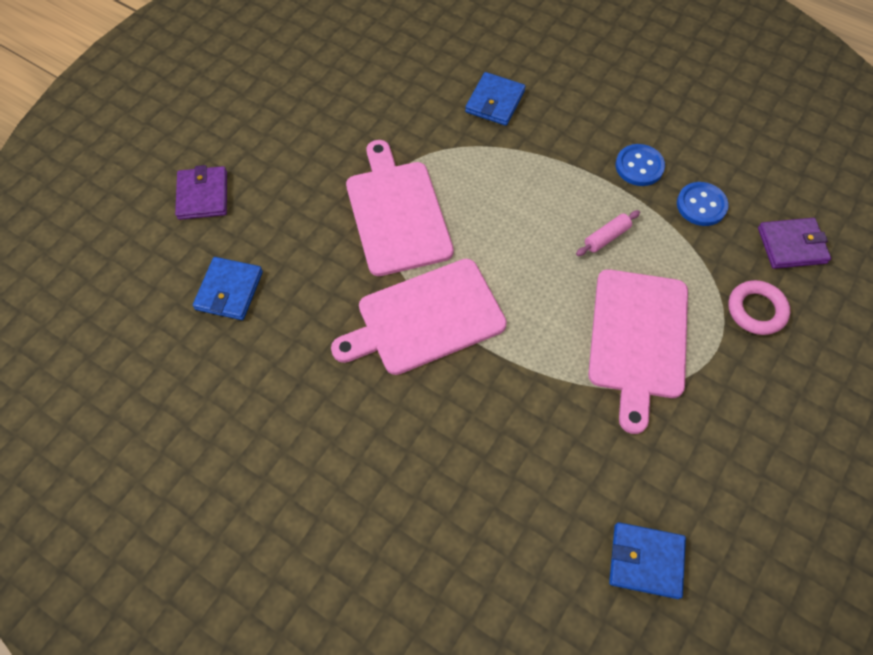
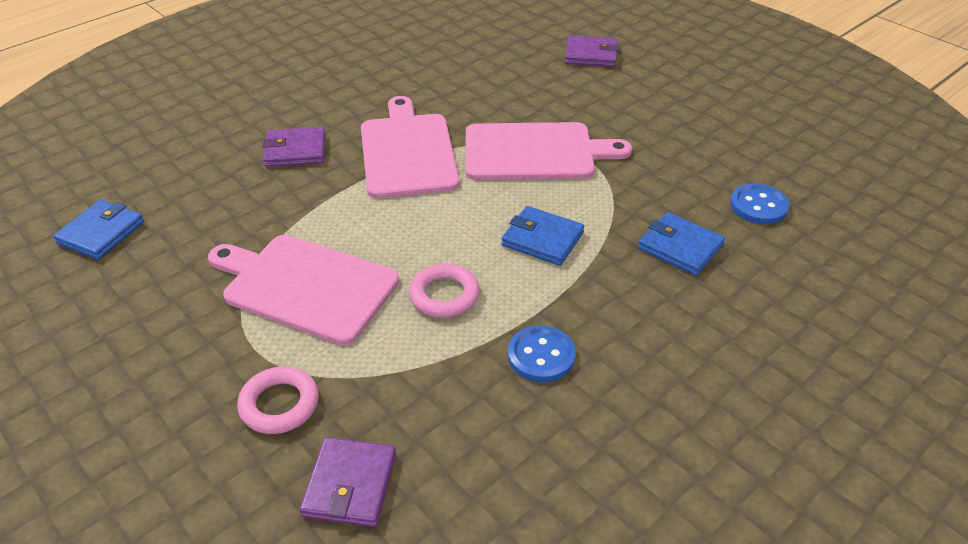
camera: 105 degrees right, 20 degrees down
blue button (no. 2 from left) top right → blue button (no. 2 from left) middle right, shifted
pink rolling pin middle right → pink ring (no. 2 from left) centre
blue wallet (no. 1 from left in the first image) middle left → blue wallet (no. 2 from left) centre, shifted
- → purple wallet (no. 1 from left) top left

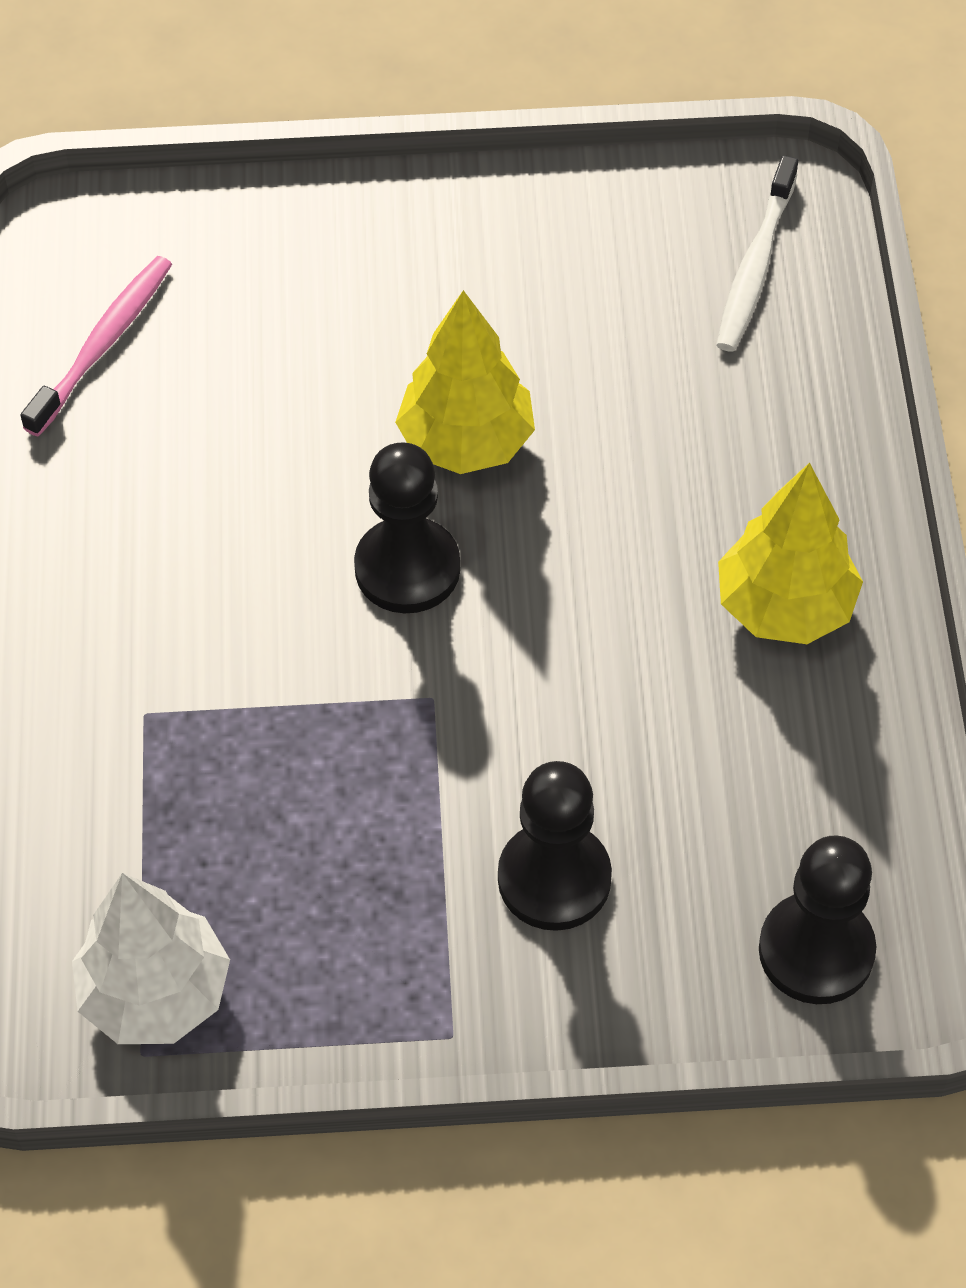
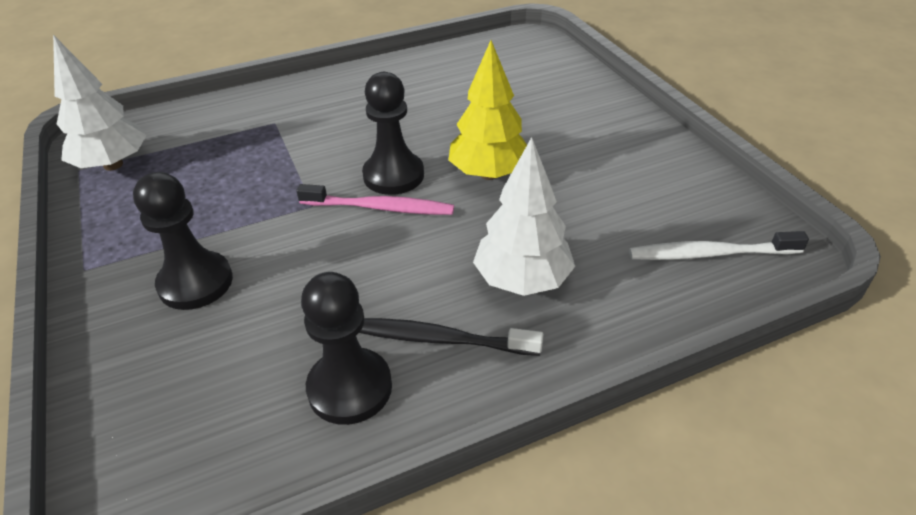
camera: 70 degrees right, 15 degrees down
pink toothbrush top left → pink toothbrush centre, shifted
yellow tree (no. 2 from left) middle right → black toothbrush centre
black pawn (no. 3 from left in the first image) bottom right → black pawn (no. 2 from left) bottom centre, shifted
- → white tree (no. 2 from left) centre

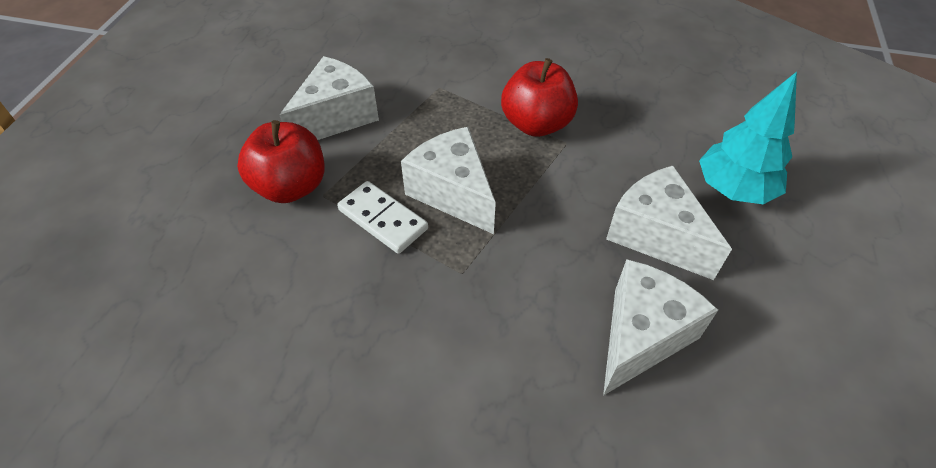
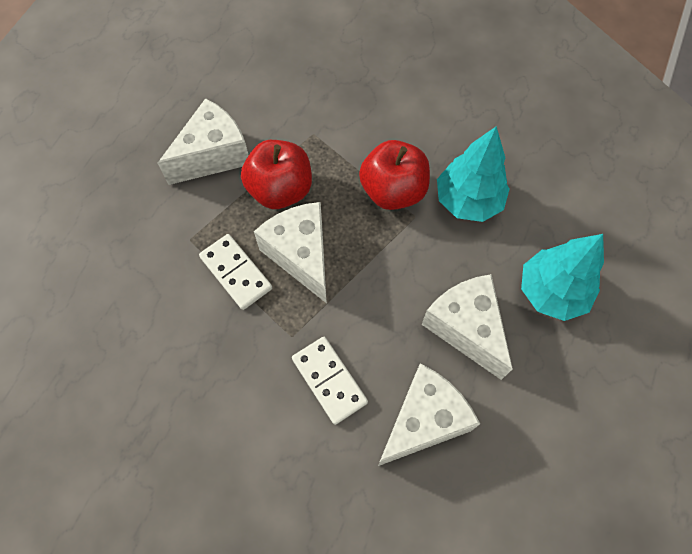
camera: 10 degrees right, 15 degrees up
red apple (no. 1 from left) middle left → red apple (no. 1 from left) top centre, shifted
- → turquoise tree (no. 1 from left) top right
- → white domino (no. 2 from left) bottom centre

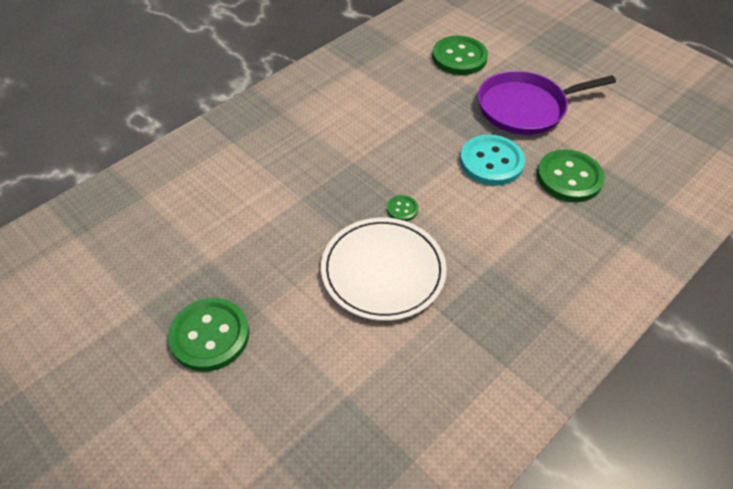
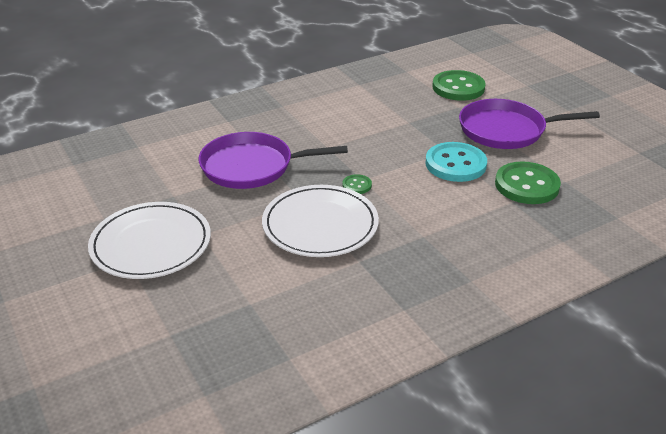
camera: 15 degrees right, 15 degrees down
green button (no. 1 from left) bottom left → white plate (no. 1 from left) middle left
- → purple pan (no. 1 from left) centre

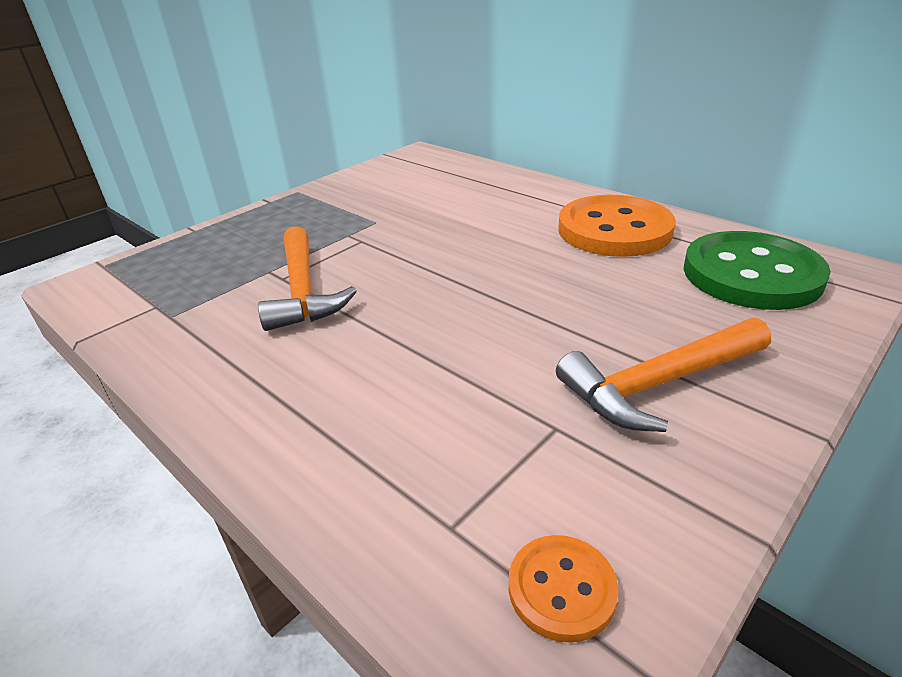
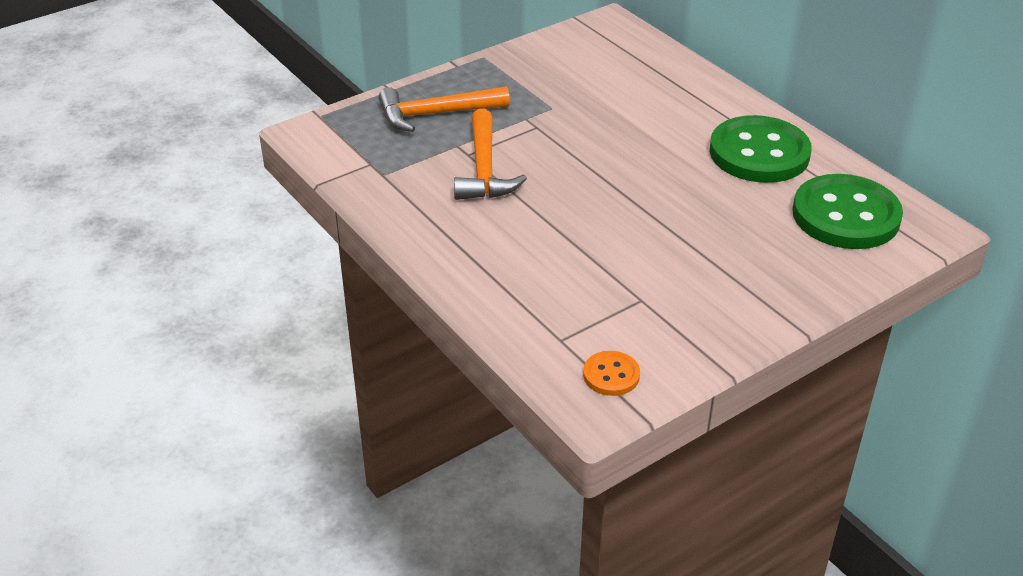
camera: 10 degrees right, 5 degrees up
orange button (no. 2 from left) middle right → green button (no. 1 from left) top right
orange hammer (no. 2 from left in the first image) middle right → orange hammer (no. 1 from left) top centre, shifted

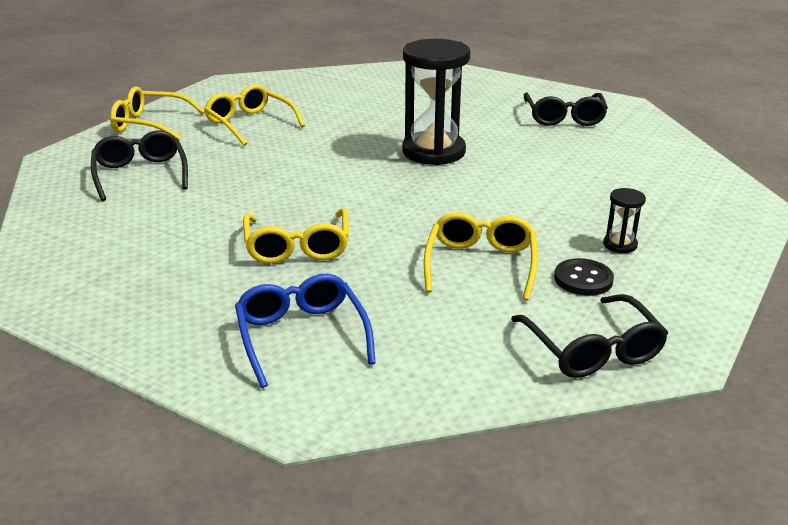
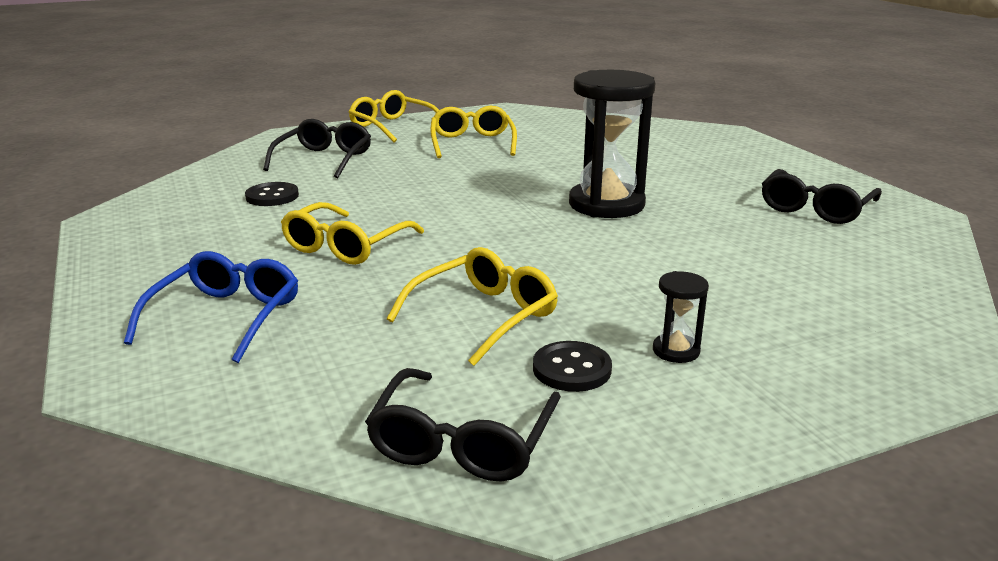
camera: 35 degrees right, 5 degrees down
- → black button (no. 1 from left) middle left

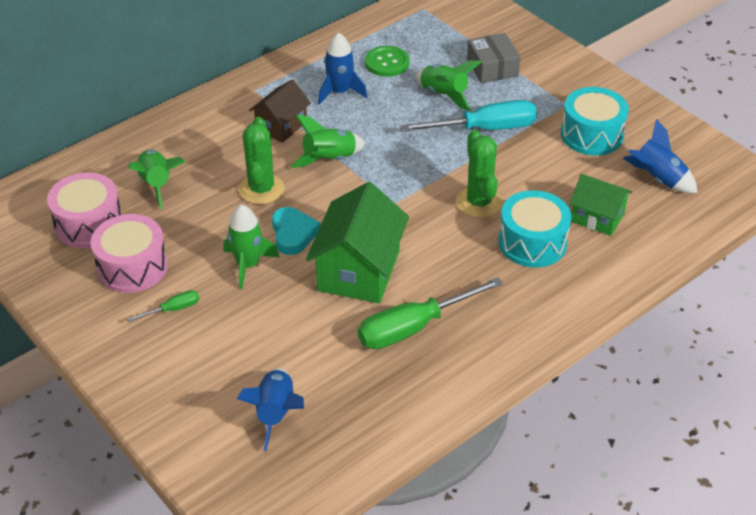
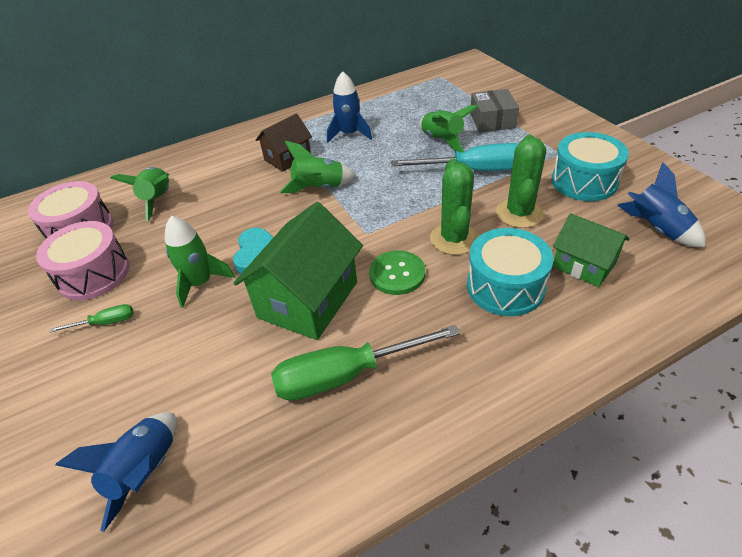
camera: 15 degrees right, 0 degrees up
green button top centre → green button centre, shifted
green cactus (no. 1 from left in the first image) top centre → green cactus (no. 2 from left) top right, shifted

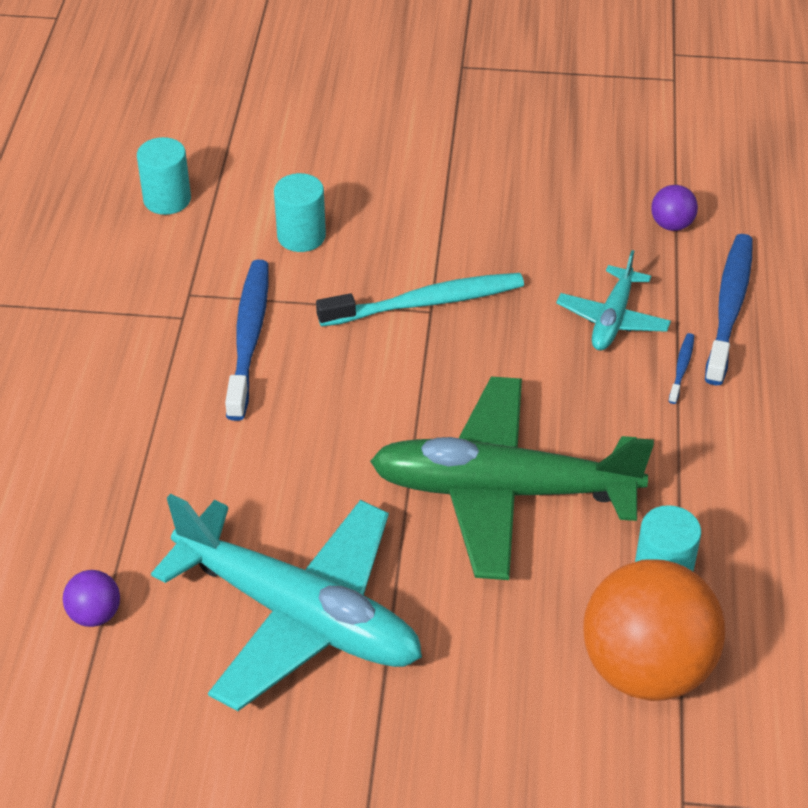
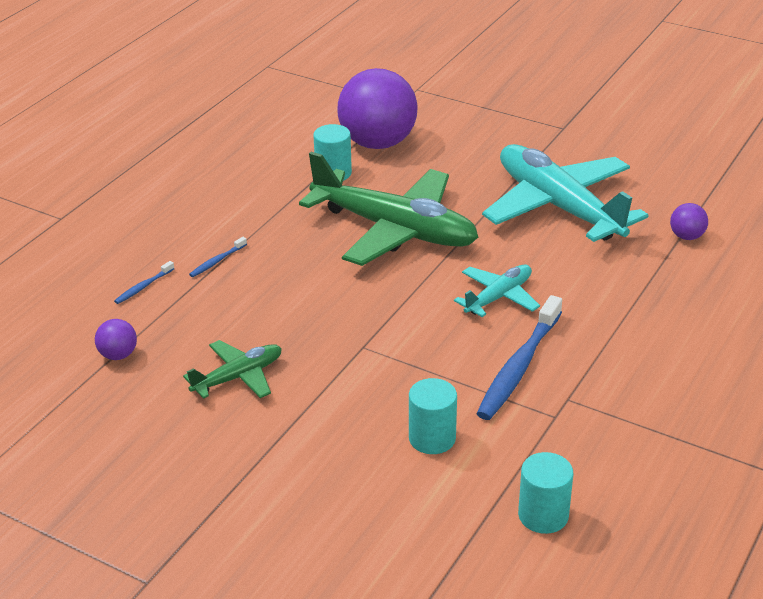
camera: 155 degrees left, 10 degrees down
blue toothbrush (no. 3 from left in the first image) middle right → blue toothbrush (no. 1 from left) middle left, x0.44
turquoise plane (no. 2 from left in the first image) middle right → turquoise plane (no. 1 from left) centre, shifted
turquoise toothbrush centre → -
orange ball bottom right → purple ball (no. 2 from left) top centre
- → green plane (no. 1 from left) middle left

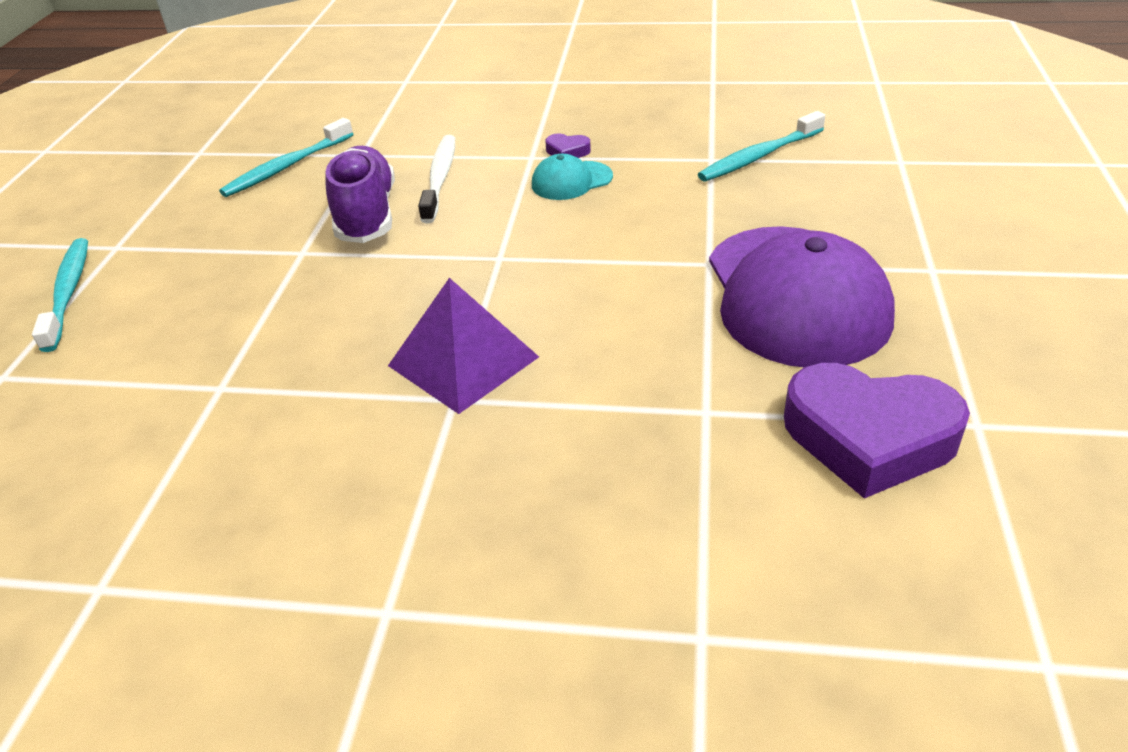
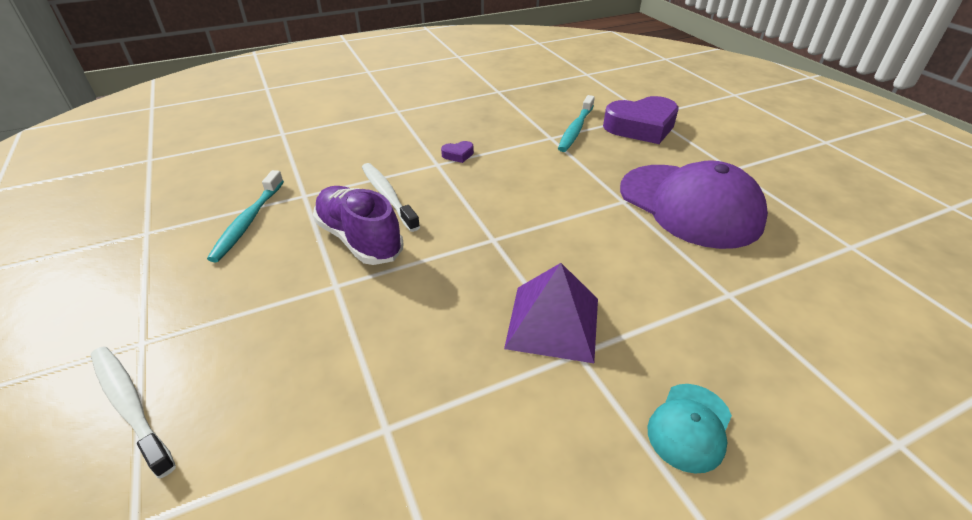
camera: 35 degrees left, 0 degrees up
turquoise cap top centre → turquoise cap bottom right, shifted
turquoise toothbrush (no. 1 from left) middle left → white toothbrush (no. 1 from left) bottom left
purple heart (no. 2 from left) middle right → purple heart (no. 2 from left) top centre, shifted

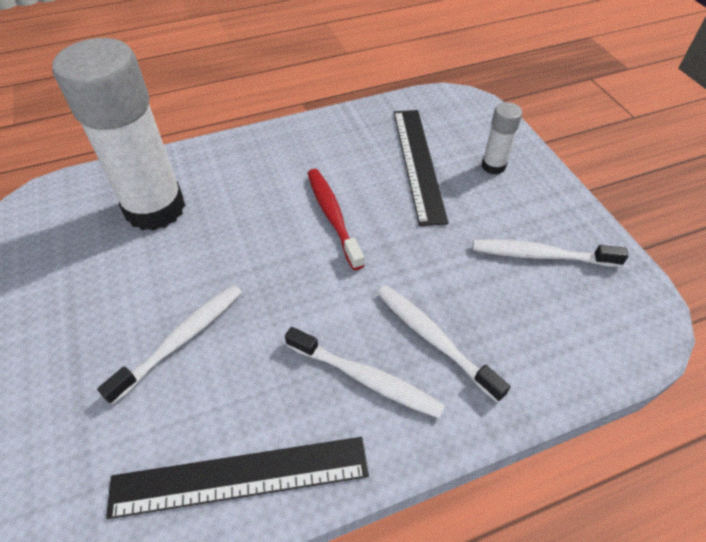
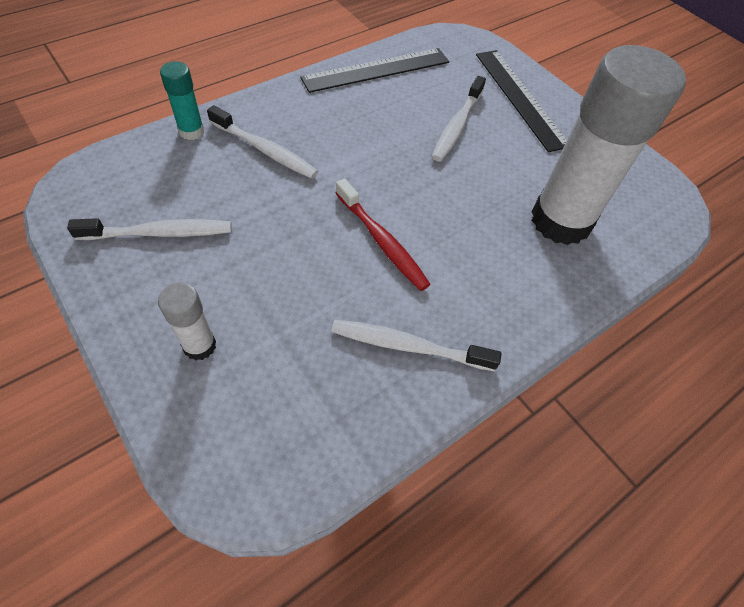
camera: 160 degrees right, 5 degrees up
black ruler (no. 2 from left) top centre → black ruler (no. 2 from left) top right, shifted
white toothbrush (no. 2 from left in the first image) bottom centre → white toothbrush (no. 3 from left) centre, shifted
- → turquoise glue stick top left

